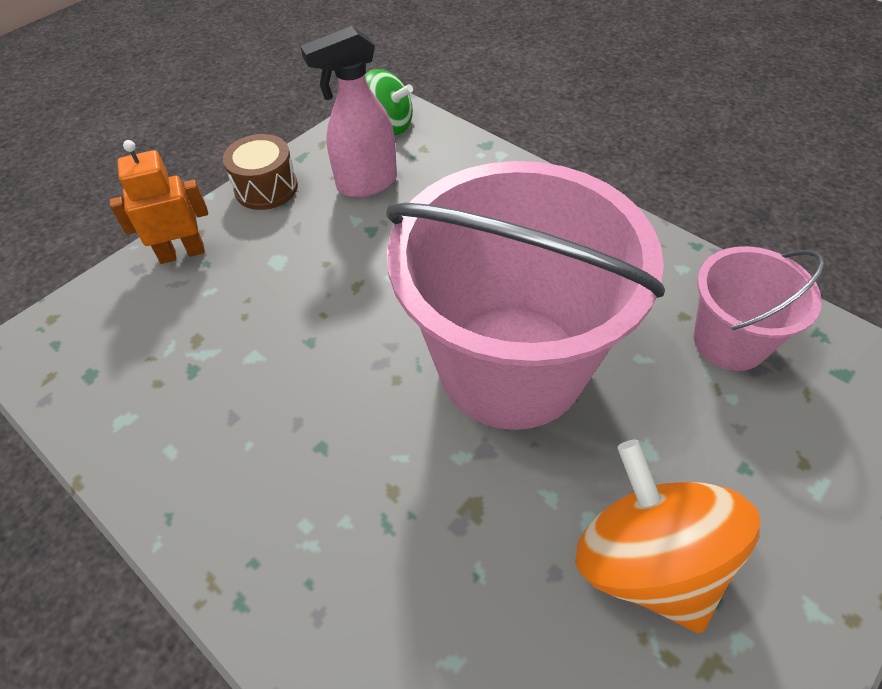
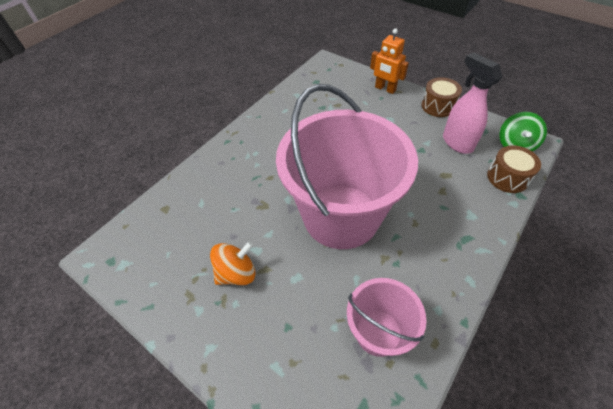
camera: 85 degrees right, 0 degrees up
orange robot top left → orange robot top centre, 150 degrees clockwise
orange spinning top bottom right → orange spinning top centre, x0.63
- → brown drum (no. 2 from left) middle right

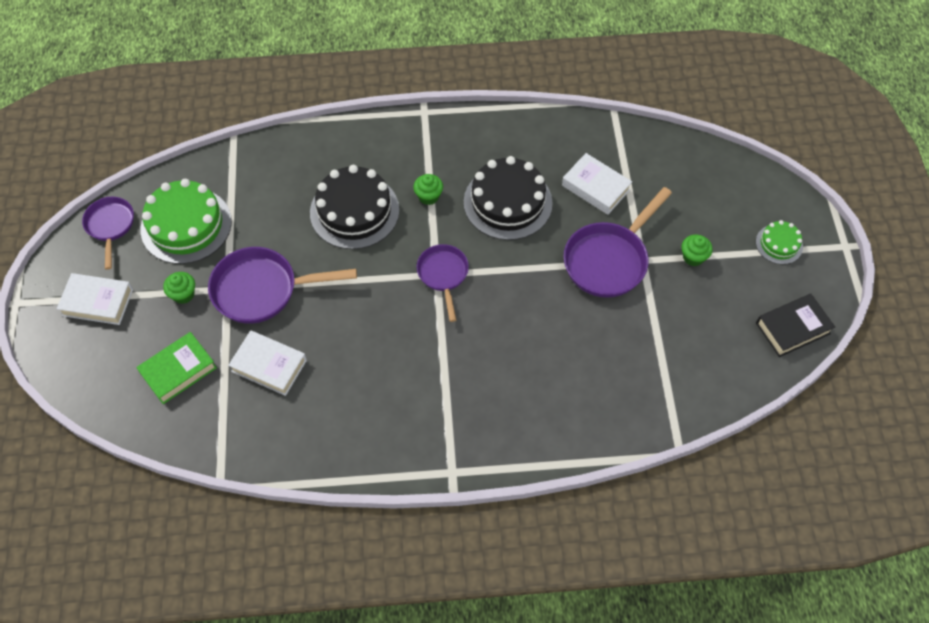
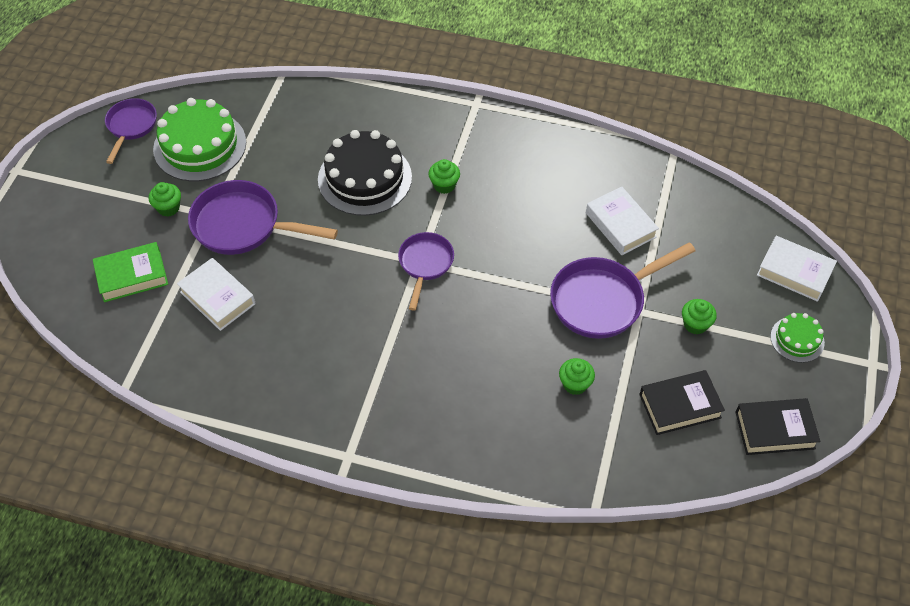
camera: 20 degrees right, 5 degrees down
black cake (no. 2 from left) top centre → -
white book (no. 1 from left in the first image) middle left → white book (no. 3 from left) middle right, shifted
- → green cupcake (no. 3 from left) centre
- → black book (no. 1 from left) middle right

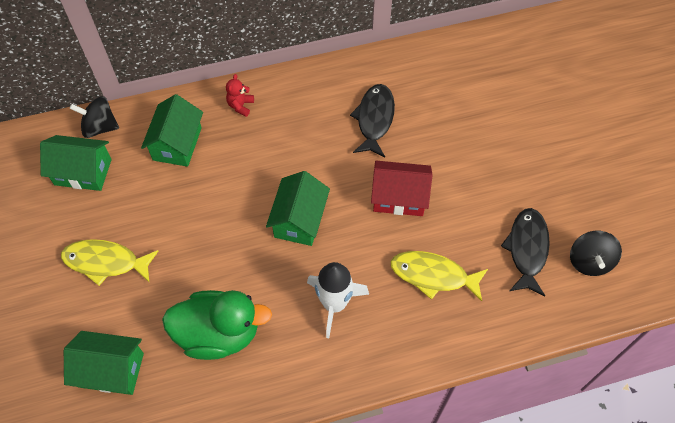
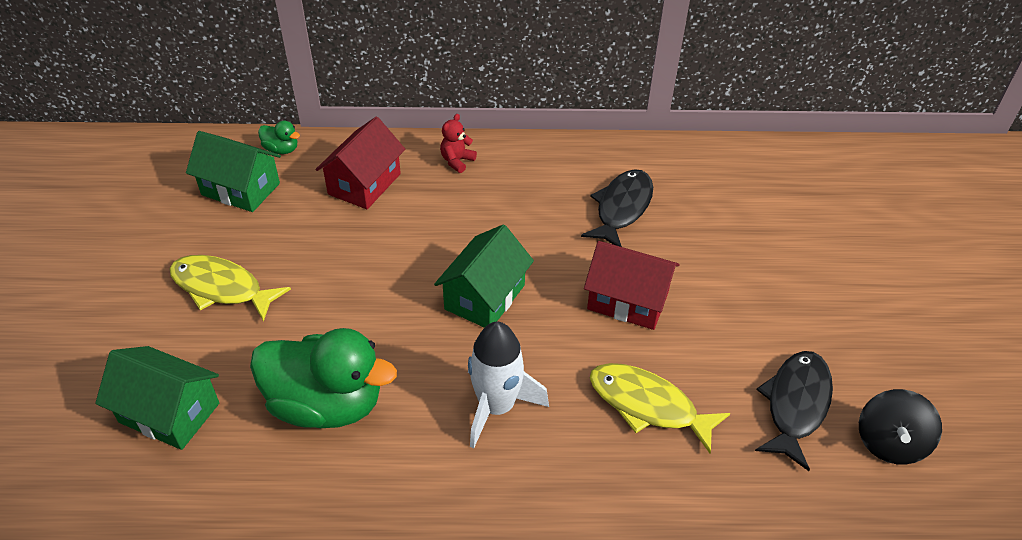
camera: 15 degrees right, 15 degrees down
green house (no. 3 from left) top left → red house (no. 1 from left) top centre
black spinning top (no. 1 from left) top left → green duck (no. 1 from left) top left

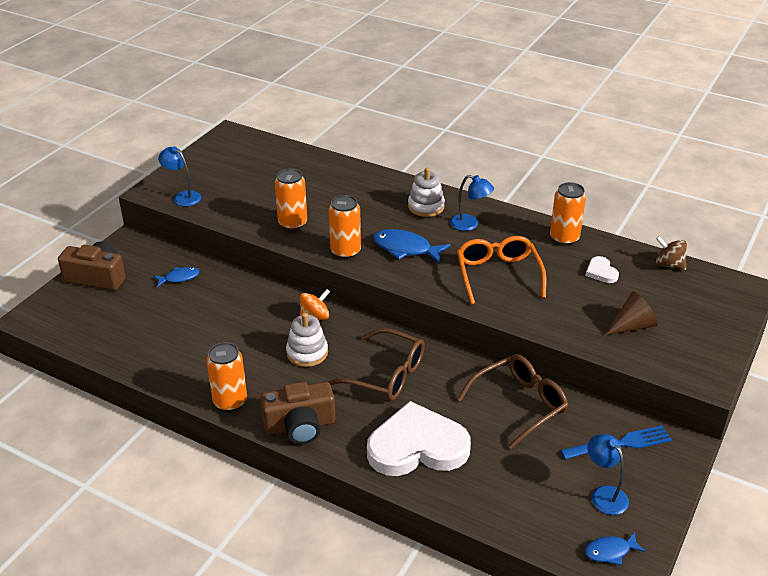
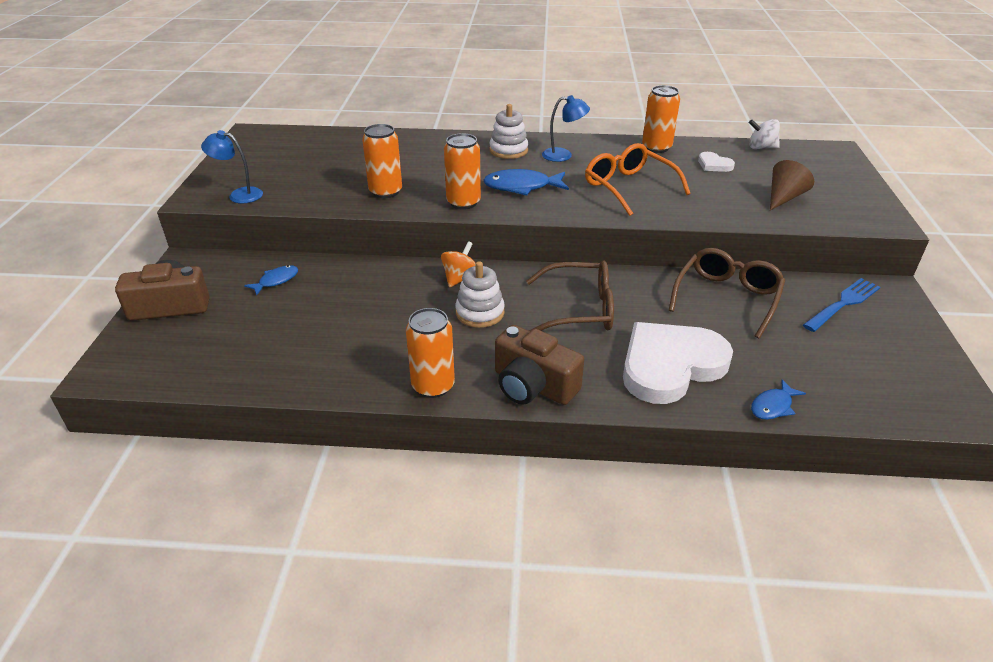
camera: 25 degrees left, 0 degrees up
brown spinning top middle right → white spinning top top right
brown camera (no. 2 from left) bottom centre → brown camera (no. 2 from left) centre, 75 degrees clockwise
blue lamp (no. 3 from left) bottom right → -
blue fish (no. 3 from left) bottom right → blue fish (no. 3 from left) middle right, shifted

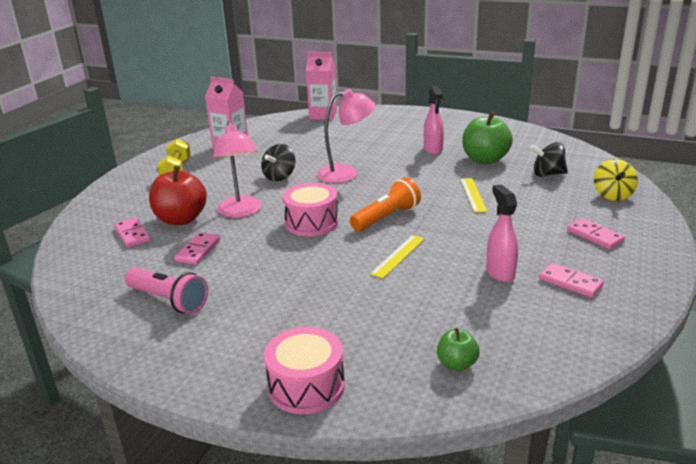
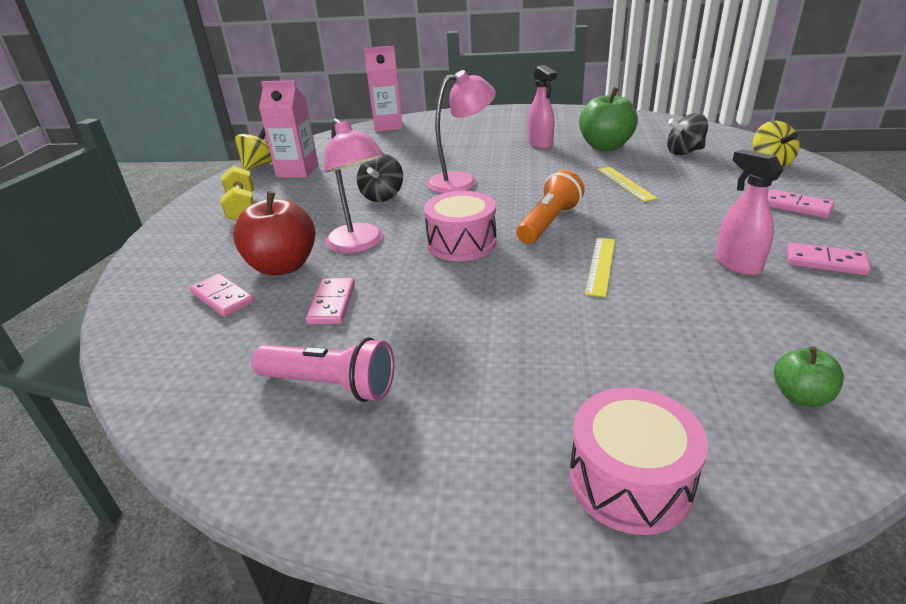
camera: 15 degrees left, 5 degrees up
- → yellow spinning top (no. 1 from left) top left

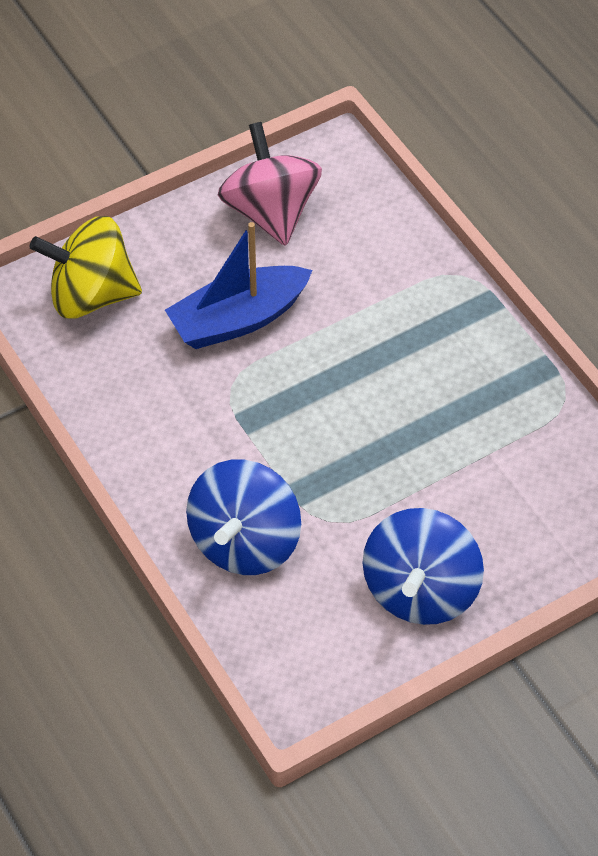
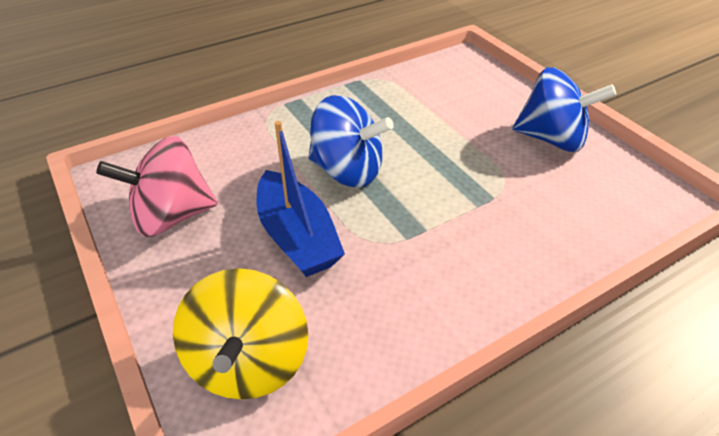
camera: 90 degrees left, 10 degrees down
blue spinning top (no. 1 from left) centre → blue spinning top (no. 1 from left) top centre, shifted

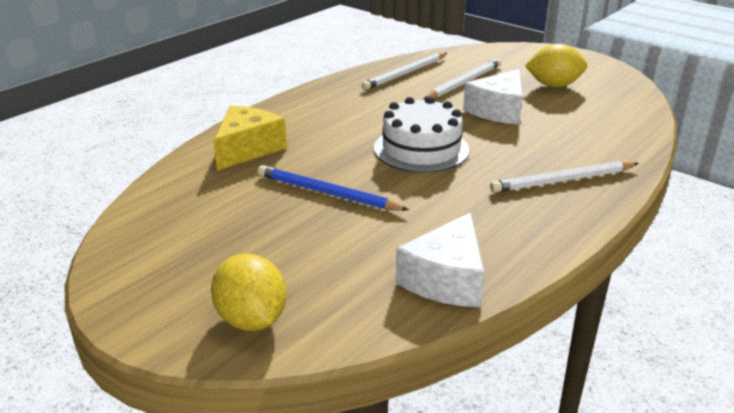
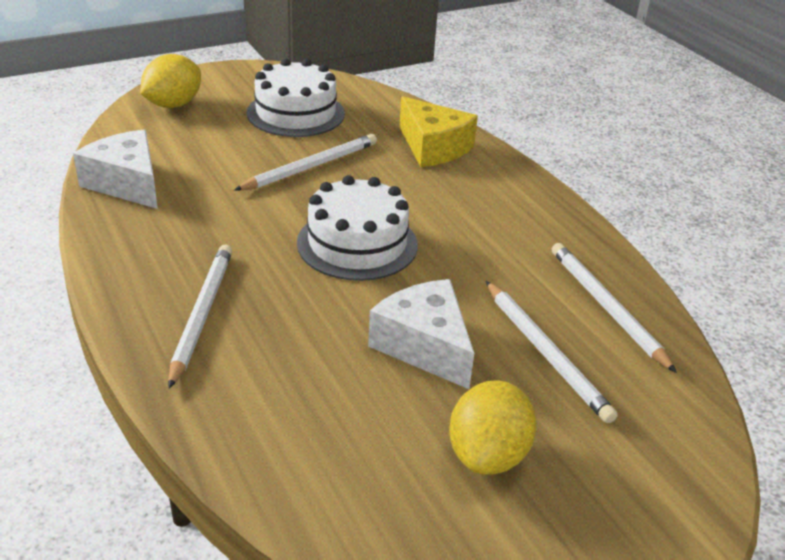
camera: 110 degrees right, 5 degrees up
blue pencil centre → white pencil (no. 2 from left) top centre
yellow lemon (no. 1 from left) bottom centre → yellow lemon (no. 1 from left) top left, 45 degrees counterclockwise
- → white cake (no. 1 from left) top centre

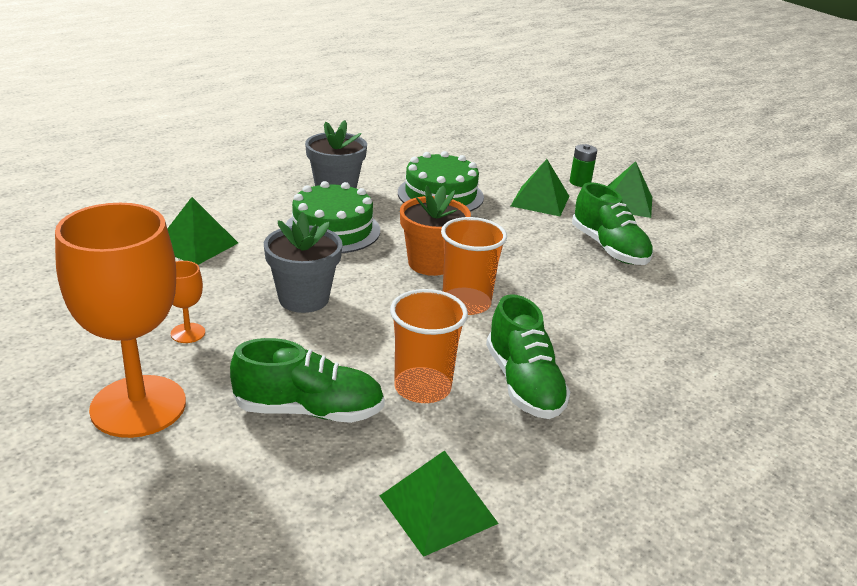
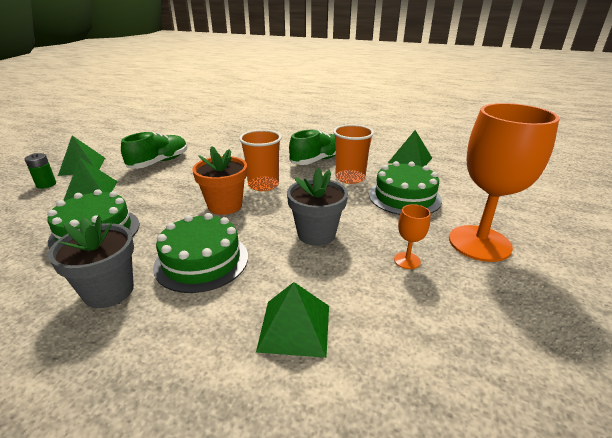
camera: 115 degrees left, 0 degrees up
green shoe (no. 1 from left) centre → green cake (no. 3 from left) centre

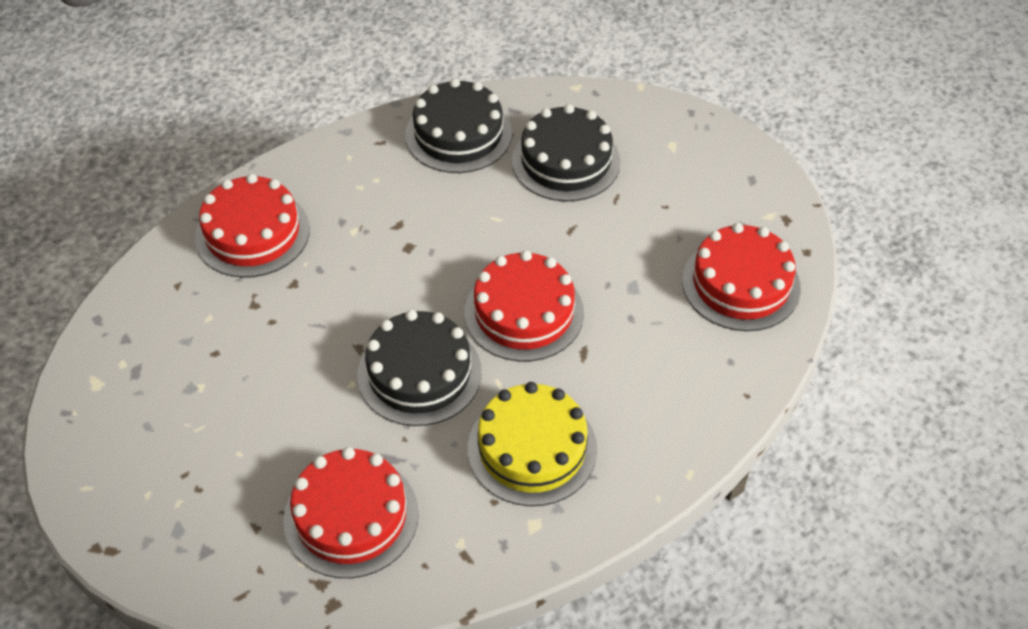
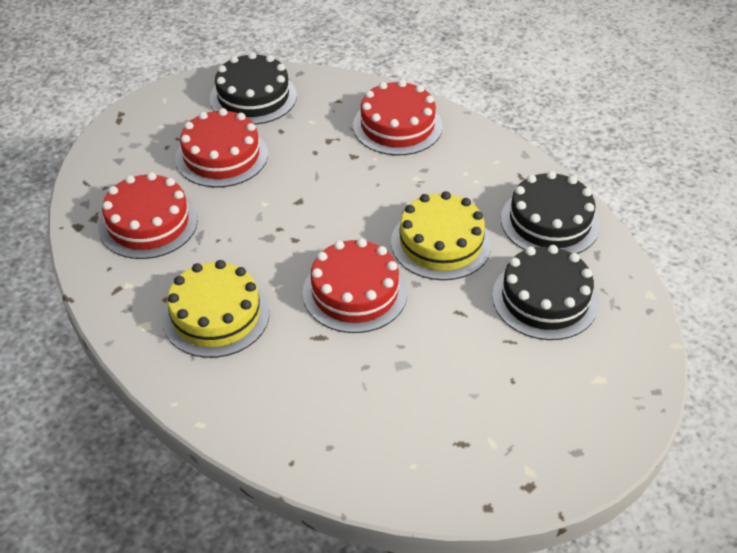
camera: 80 degrees right, 5 degrees down
red cake (no. 4 from left in the first image) middle right → red cake (no. 2 from left) top left, shifted
black cake (no. 1 from left) centre → black cake (no. 1 from left) top centre, shifted
- → yellow cake (no. 2 from left) centre

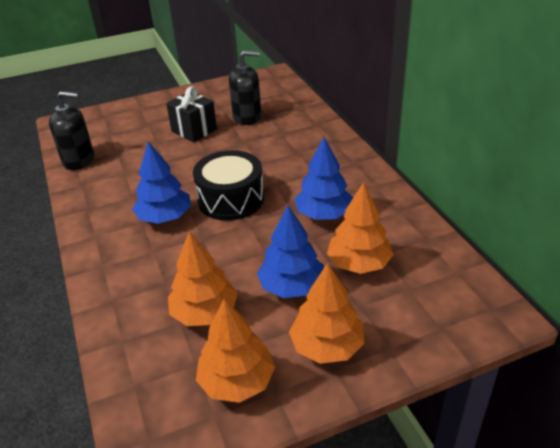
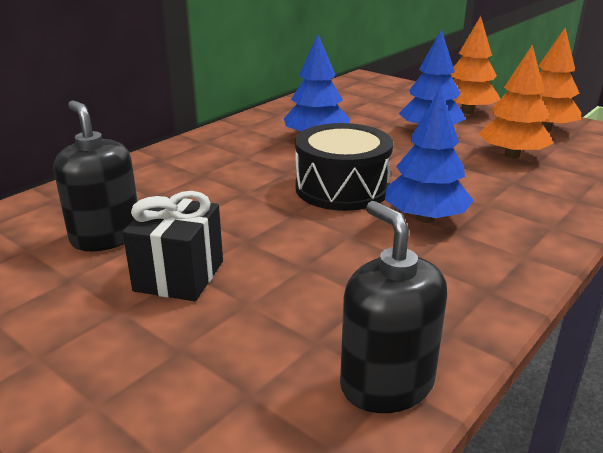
camera: 120 degrees left, 10 degrees down
orange tree (no. 4 from left) centre → -

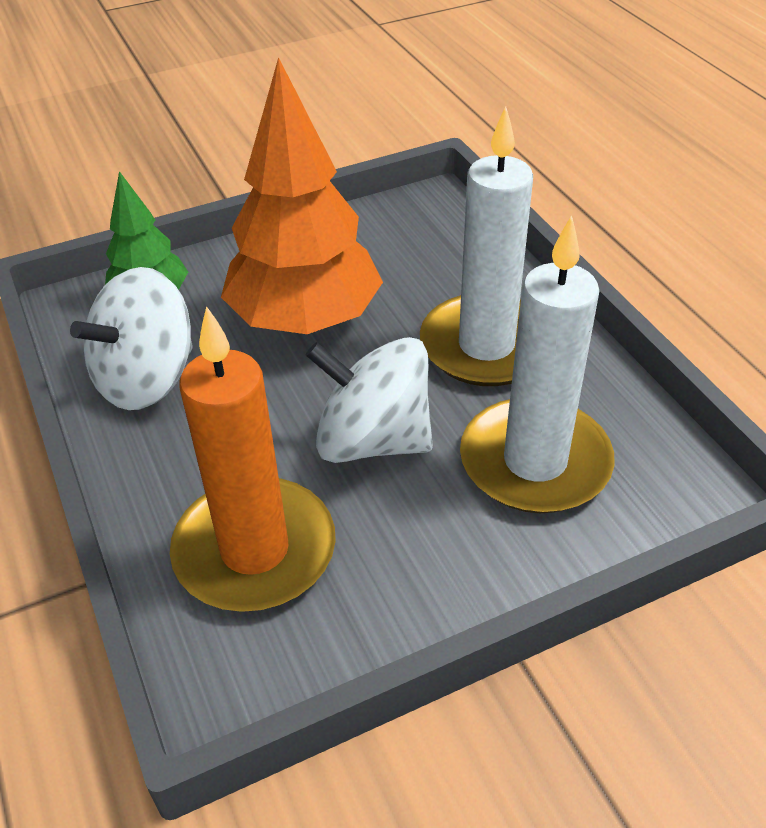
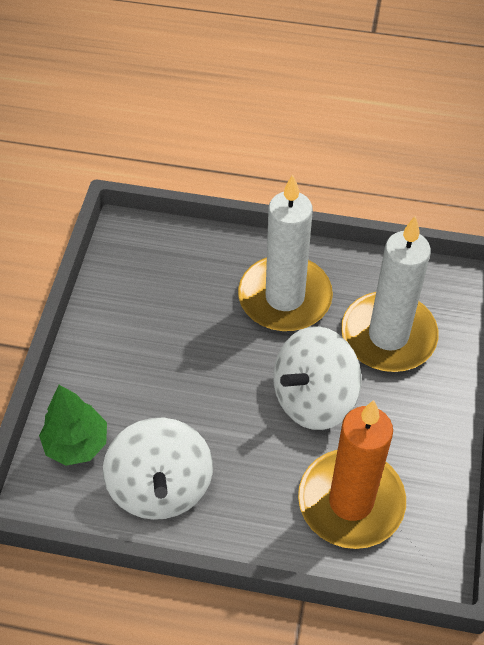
camera: 55 degrees left, 10 degrees up
orange tree top centre → -

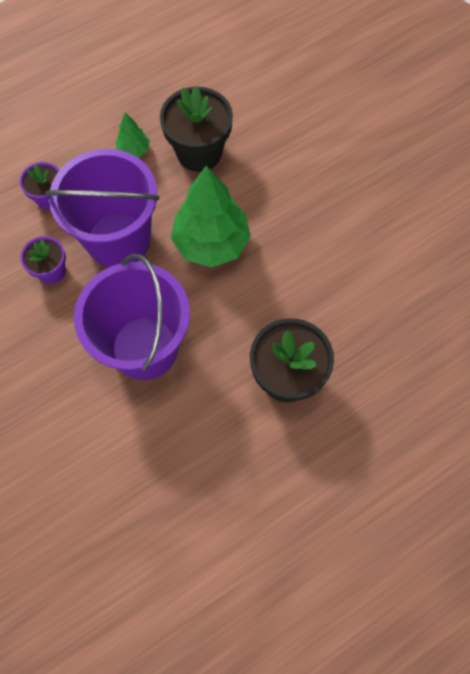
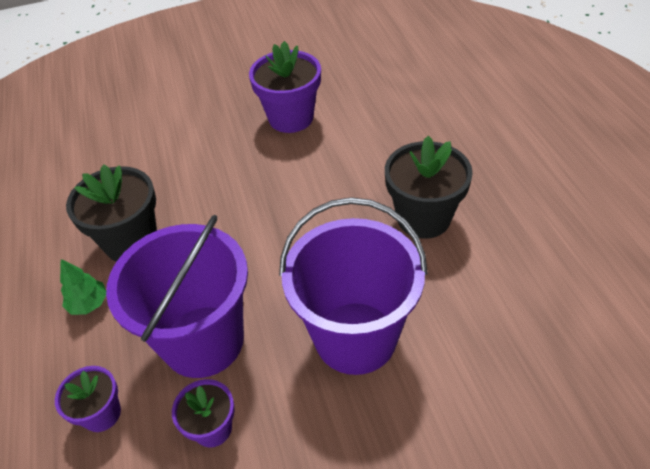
camera: 70 degrees left, 20 degrees down
green tree (no. 2 from left) top centre → -
- → purple flower pot (no. 3 from left) top centre

